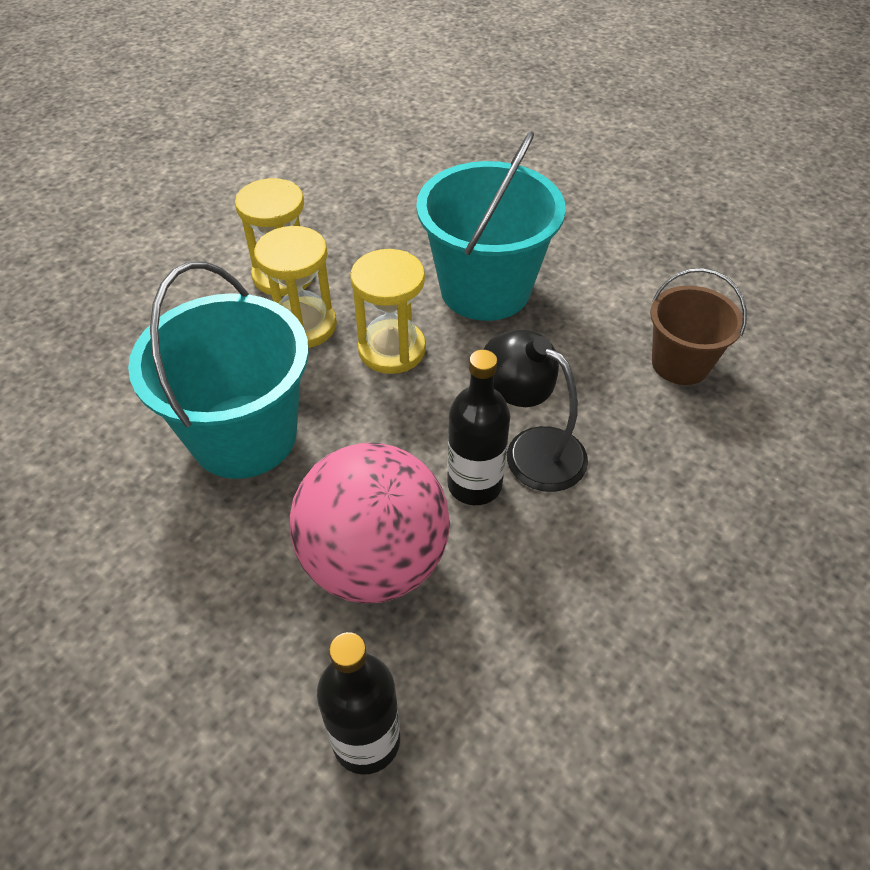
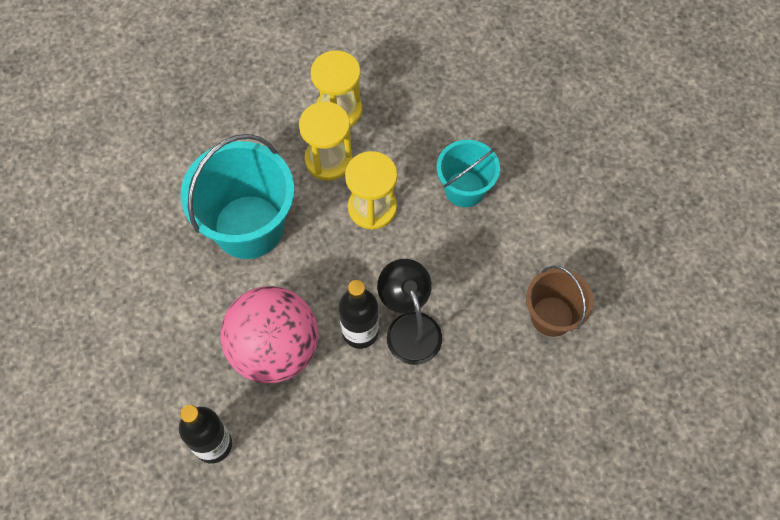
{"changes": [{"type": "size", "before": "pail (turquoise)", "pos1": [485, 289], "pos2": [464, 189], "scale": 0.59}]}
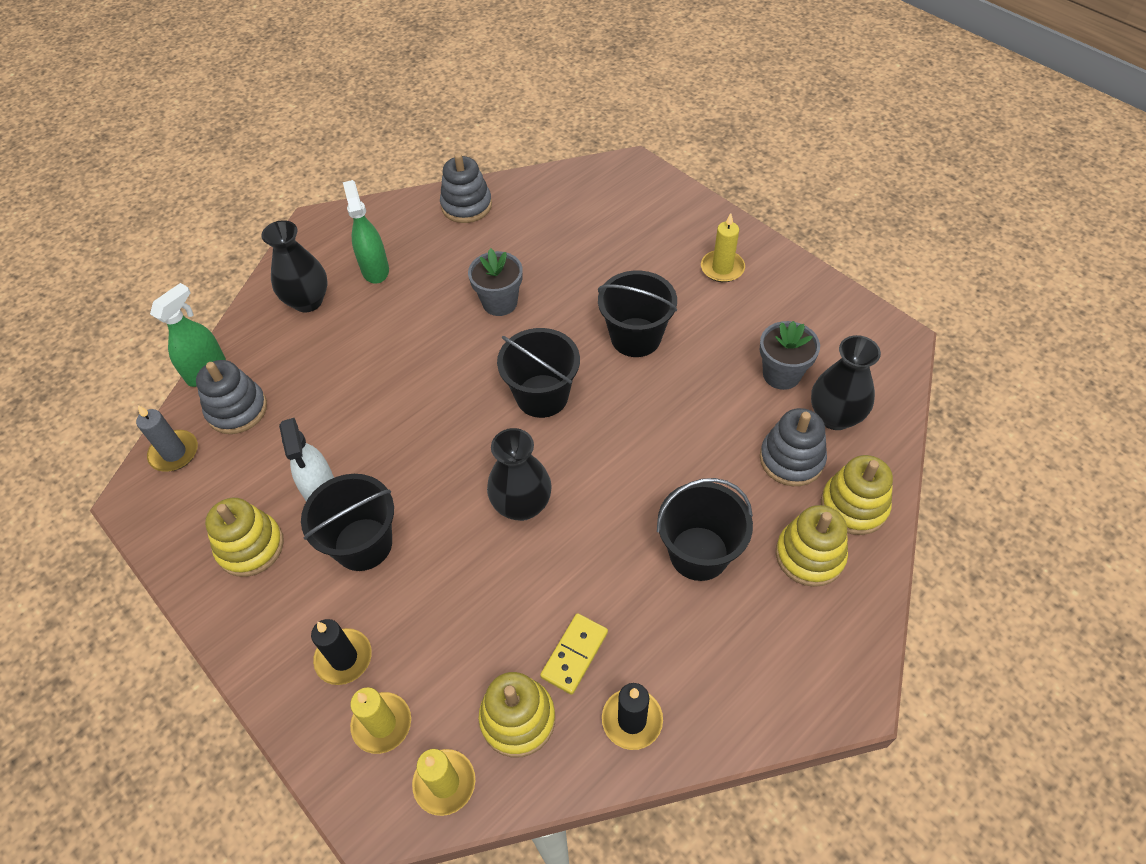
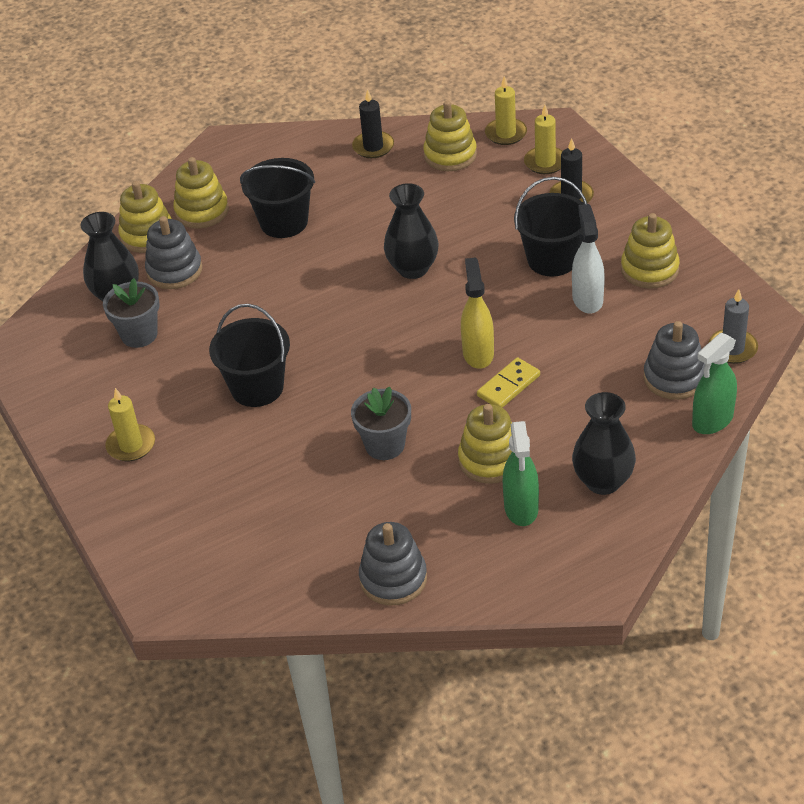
{"changes": [{"type": "appeared", "after": "stacking rings (bright yellow)", "pos2": [490, 460]}, {"type": "appeared", "after": "spray bottle (bright yellow)", "pos2": [478, 353]}, {"type": "relocated", "before": "domino tile (bright yellow)", "pos1": [574, 654], "pos2": [508, 386]}, {"type": "missing", "before": "pail (jet-black)", "pos1": [542, 396]}]}
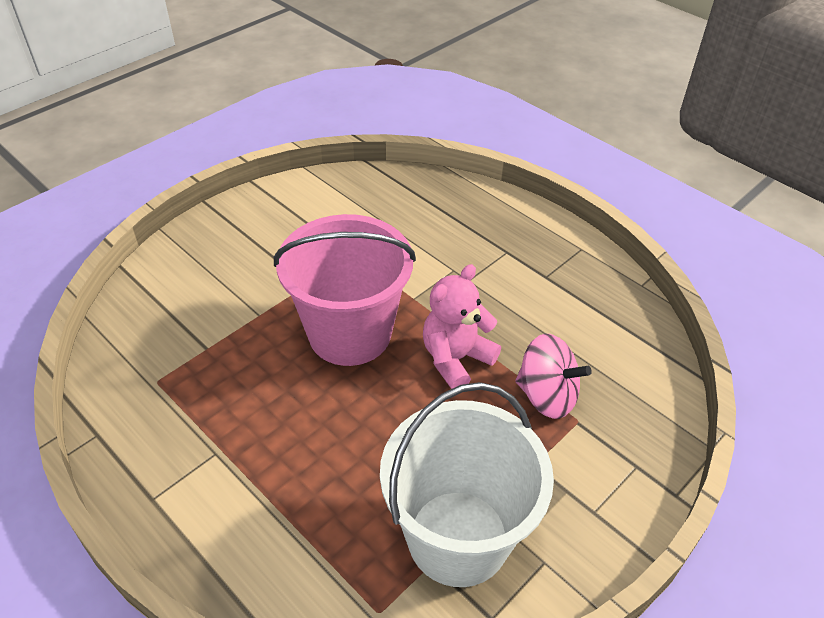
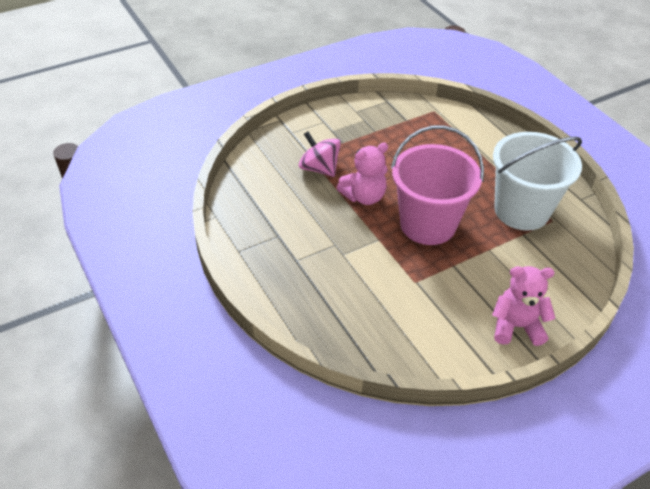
{"changes": [{"type": "appeared", "after": "stuffed bear (rosy)", "pos2": [516, 326]}, {"type": "relocated", "before": "pail (white)", "pos1": [458, 537], "pos2": [521, 211]}]}
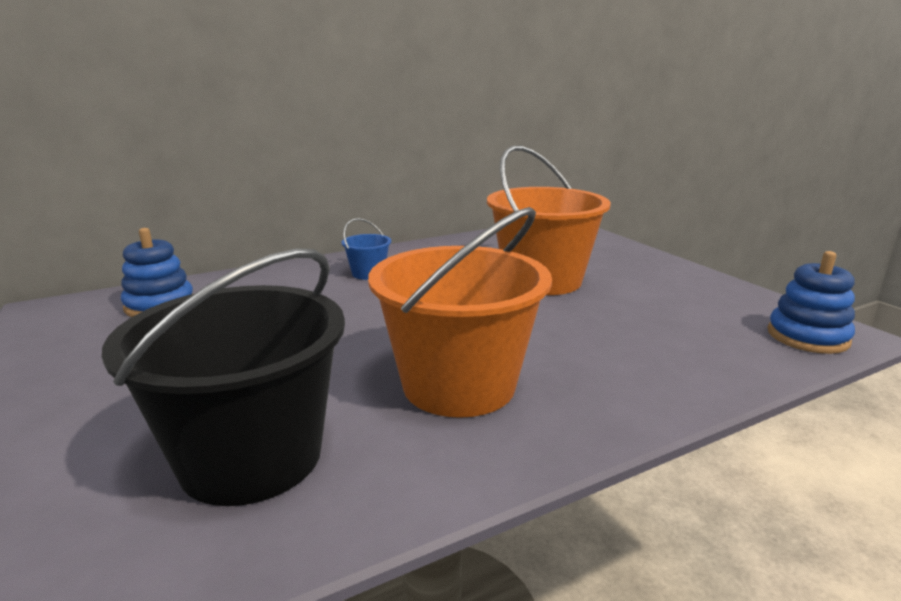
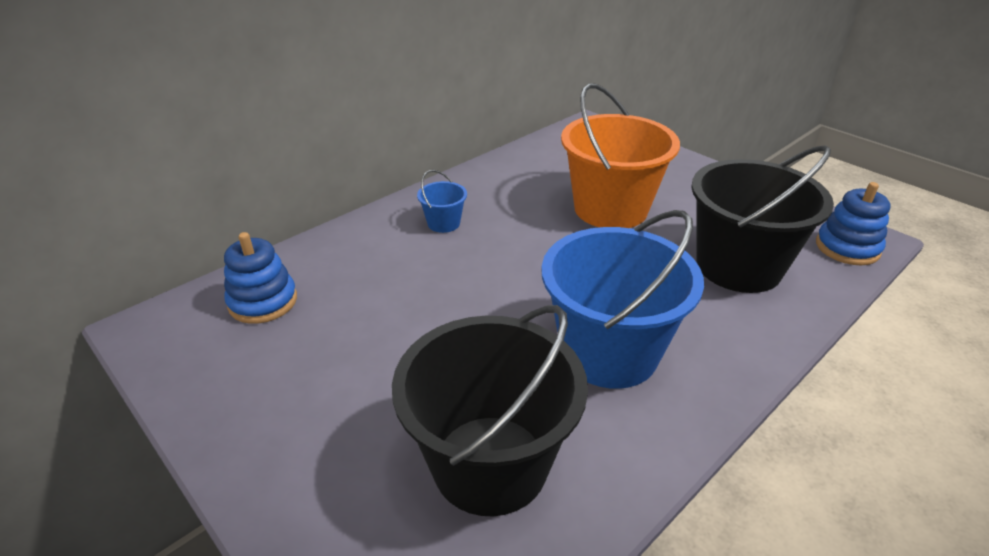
{"changes": [{"type": "colour", "before": "pail (bright orange)", "after": "pail (blue)", "pos1": [459, 385], "pos2": [609, 352]}, {"type": "appeared", "after": "pail (jet-black)", "pos2": [738, 266]}]}
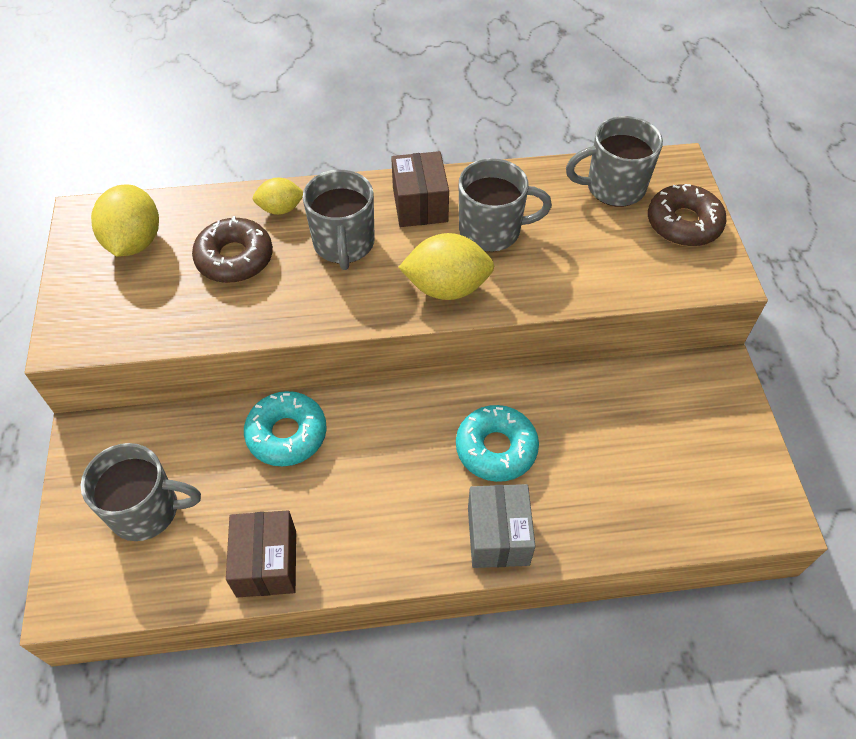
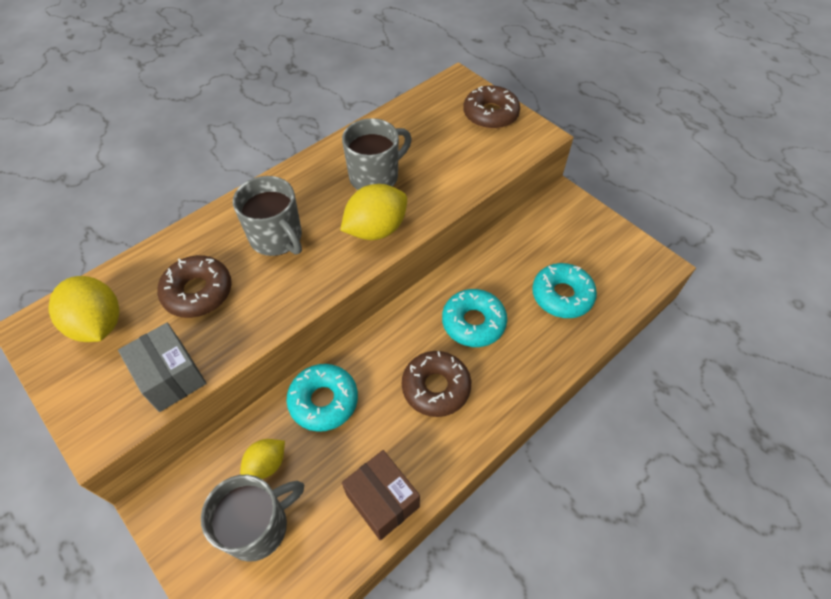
{"changes": [{"type": "relocated", "before": "box (grey)", "pos1": [498, 536], "pos2": [171, 377]}, {"type": "relocated", "before": "citrus fruit (bright yellow)", "pos1": [281, 209], "pos2": [266, 464]}, {"type": "appeared", "after": "glazed donut (russet)", "pos2": [436, 387]}, {"type": "appeared", "after": "glazed donut (turquoise)", "pos2": [562, 295]}, {"type": "missing", "before": "box (russet)", "pos1": [420, 205]}, {"type": "missing", "before": "mug (grey)", "pos1": [613, 187]}]}
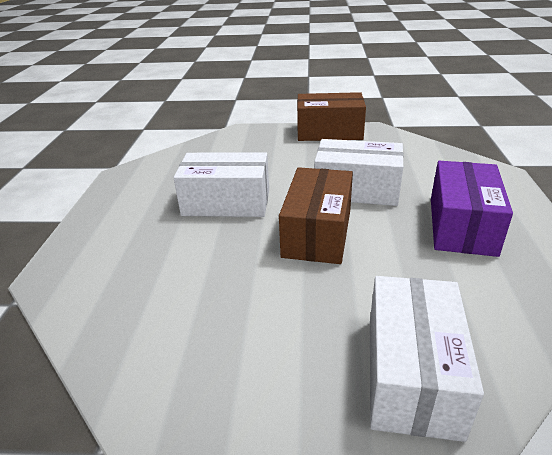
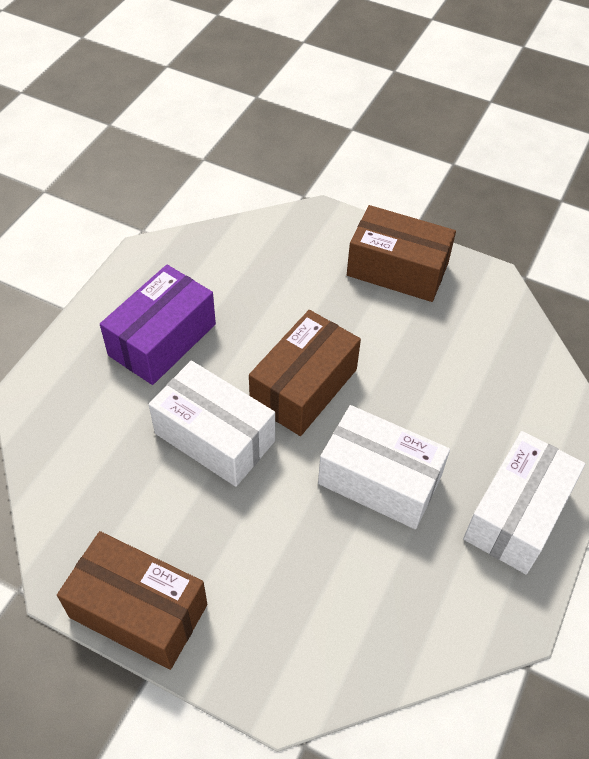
{"changes": [{"type": "appeared", "after": "box (russet)", "pos2": [397, 269]}, {"type": "relocated", "before": "box (white)", "pos1": [411, 374], "pos2": [517, 514]}]}
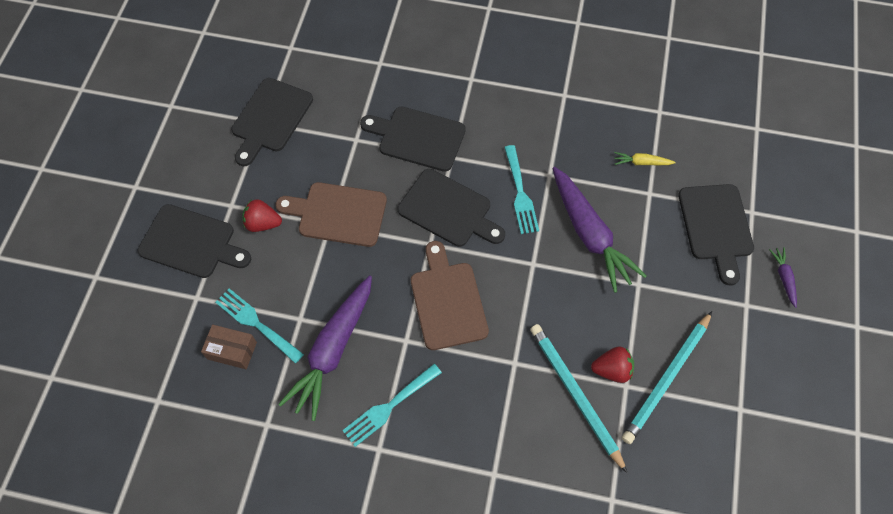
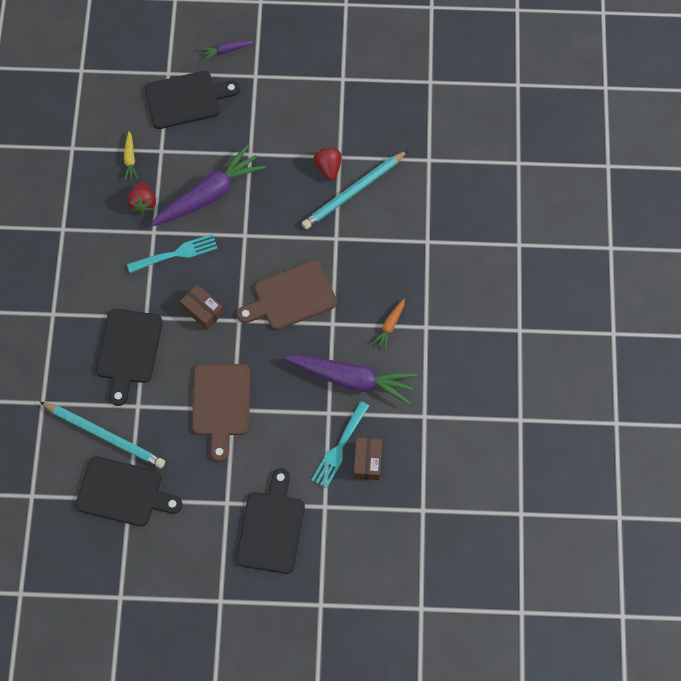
{"changes": [{"type": "relocated", "before": "pencil (turquoise)", "pos1": [667, 379], "pos2": [105, 435]}, {"type": "relocated", "before": "strawberry (crimson)", "pos1": [263, 223], "pos2": [143, 203]}, {"type": "exchanged", "before": "cutting board (jet-black)", "after": "box (russet)", "pos1": [448, 210], "pos2": [202, 310]}, {"type": "exchanged", "before": "fork (turquoise)", "after": "toy carrot (bright orange)", "pos1": [389, 406], "pos2": [390, 325]}]}
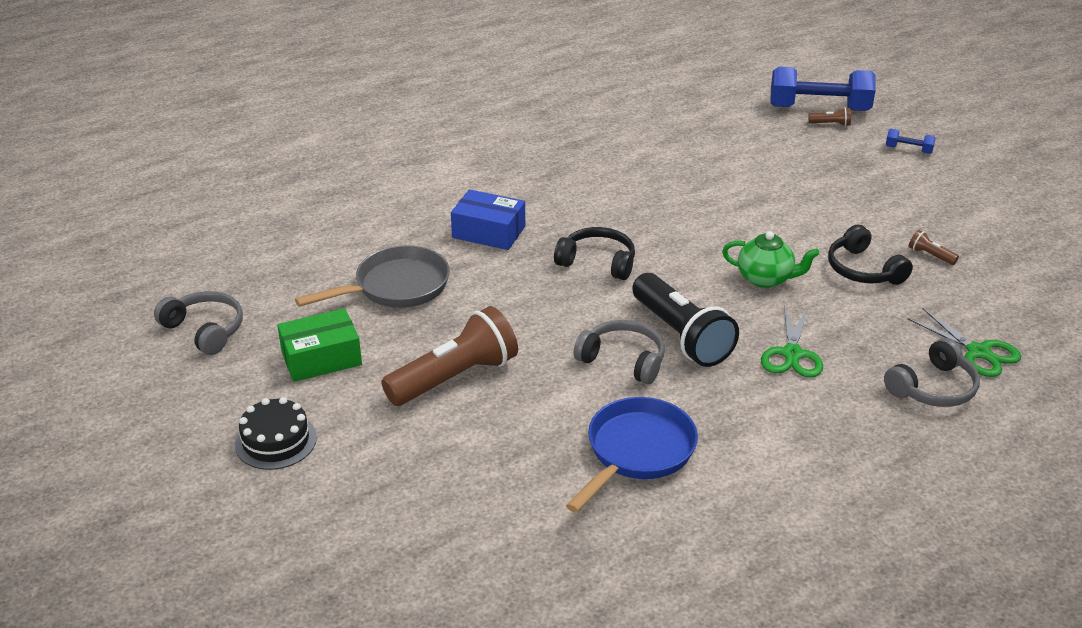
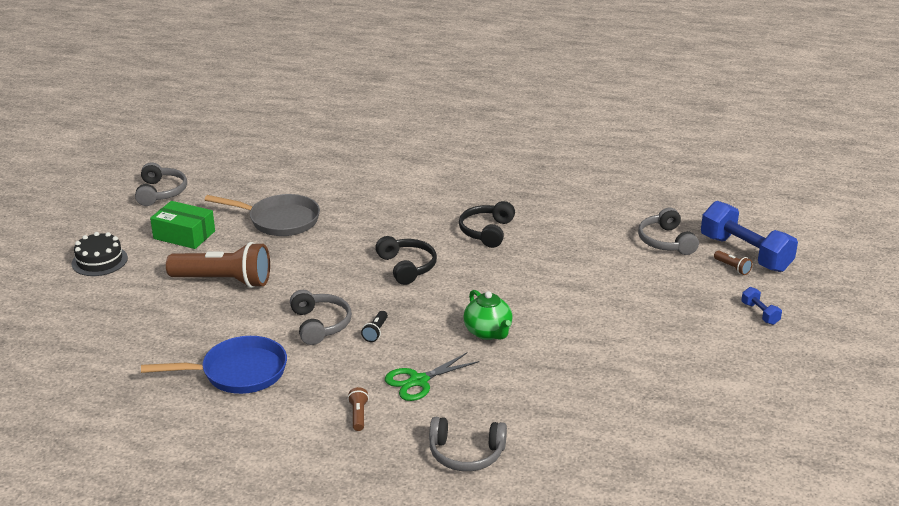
{"changes": [{"type": "relocated", "before": "flashlight (russet)", "pos1": [930, 255], "pos2": [358, 415]}, {"type": "size", "before": "flashlight (jet-black)", "pos1": [681, 335], "pos2": [376, 332], "scale": 0.4}, {"type": "relocated", "before": "headset (jet-black)", "pos1": [863, 270], "pos2": [487, 232]}, {"type": "appeared", "after": "headset (grey)", "pos2": [666, 241]}, {"type": "missing", "before": "box (blue)", "pos1": [488, 232]}, {"type": "missing", "before": "pair of scissors (leaf-green)", "pos1": [978, 352]}]}
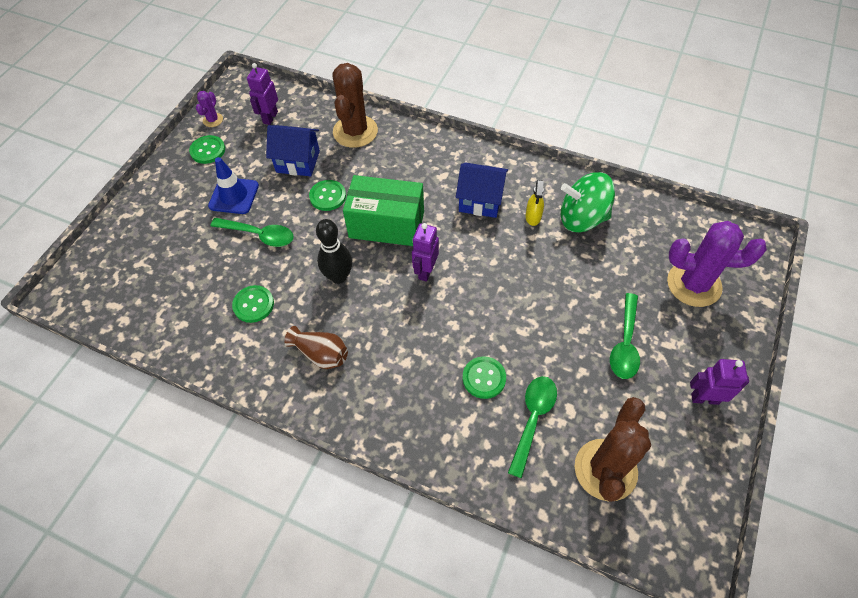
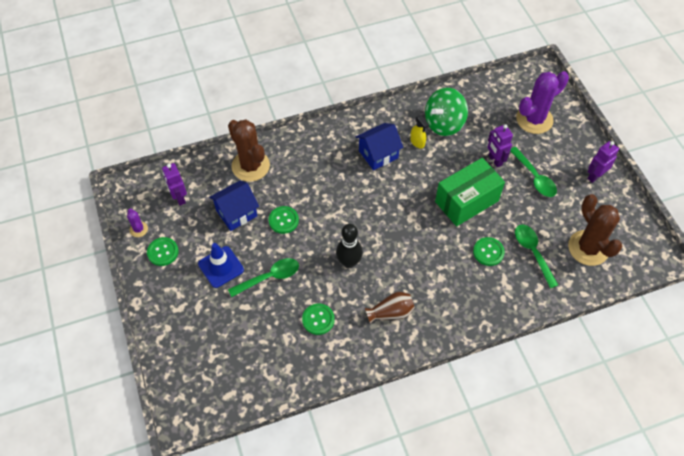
{"changes": [{"type": "relocated", "before": "box (leaf-green)", "pos1": [386, 224], "pos2": [466, 201]}, {"type": "relocated", "before": "robot figure (royal purple)", "pos1": [425, 271], "pos2": [495, 160]}]}
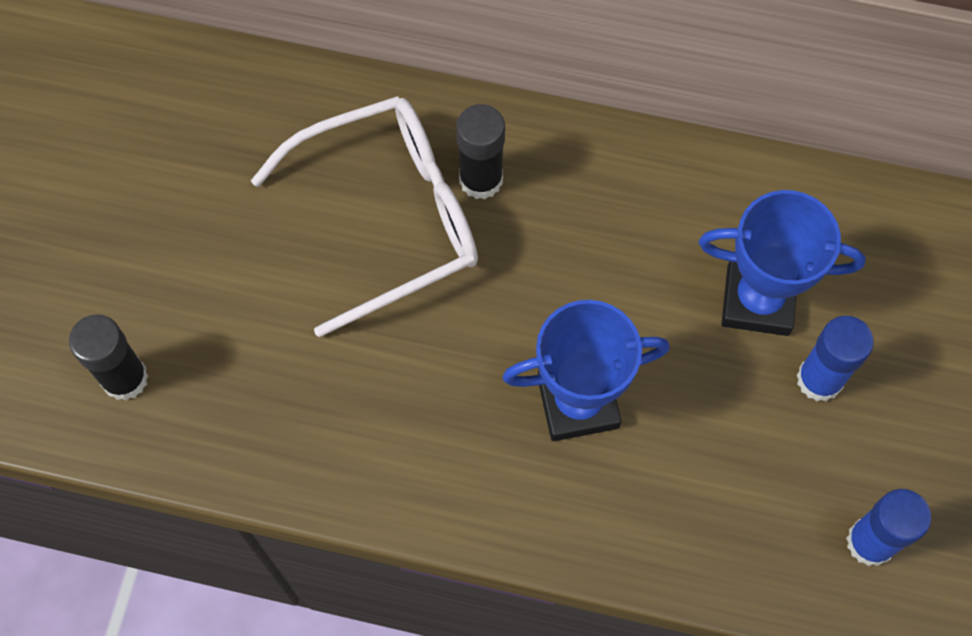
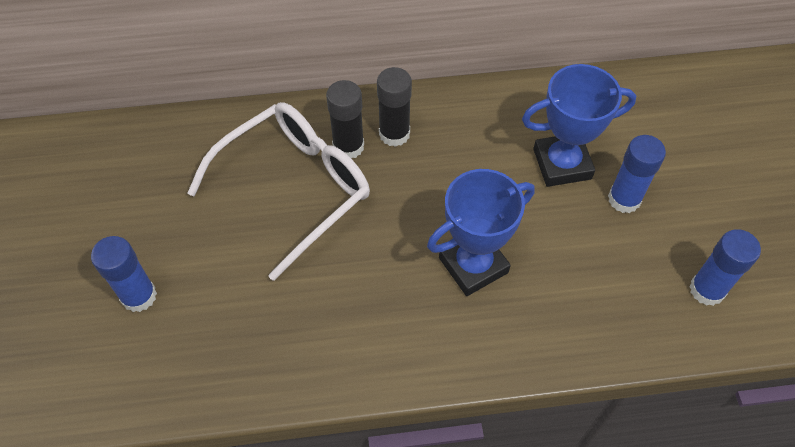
{"changes": [{"type": "appeared", "after": "glue stick (blue)", "pos2": [139, 296]}, {"type": "relocated", "before": "glue stick (jet-black)", "pos1": [125, 378], "pos2": [394, 134]}]}
